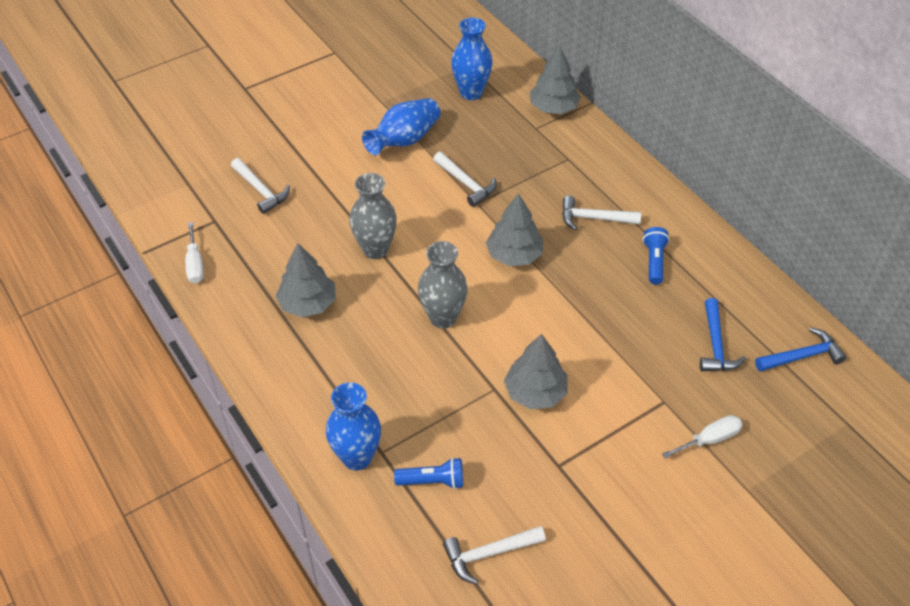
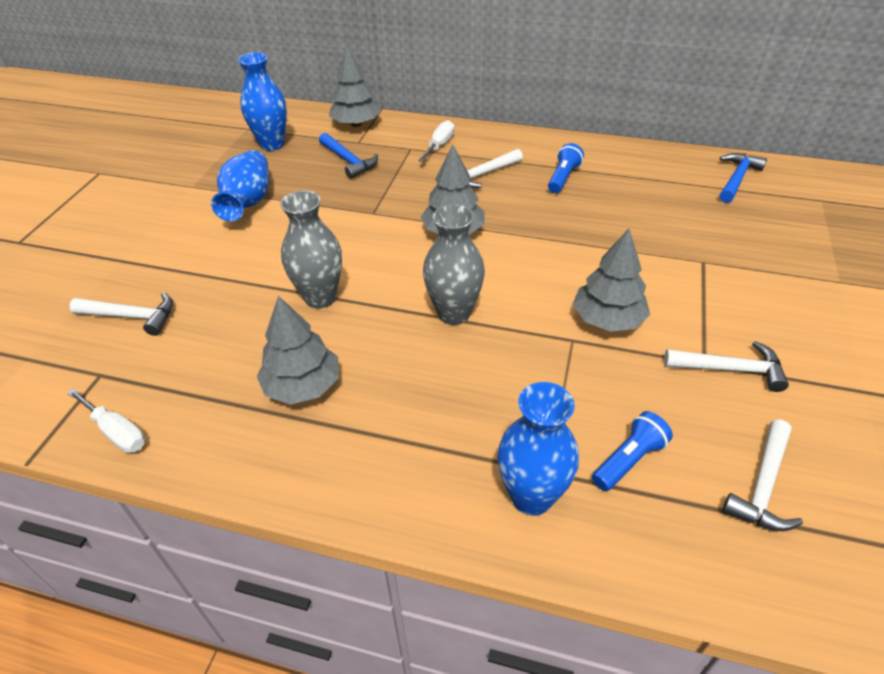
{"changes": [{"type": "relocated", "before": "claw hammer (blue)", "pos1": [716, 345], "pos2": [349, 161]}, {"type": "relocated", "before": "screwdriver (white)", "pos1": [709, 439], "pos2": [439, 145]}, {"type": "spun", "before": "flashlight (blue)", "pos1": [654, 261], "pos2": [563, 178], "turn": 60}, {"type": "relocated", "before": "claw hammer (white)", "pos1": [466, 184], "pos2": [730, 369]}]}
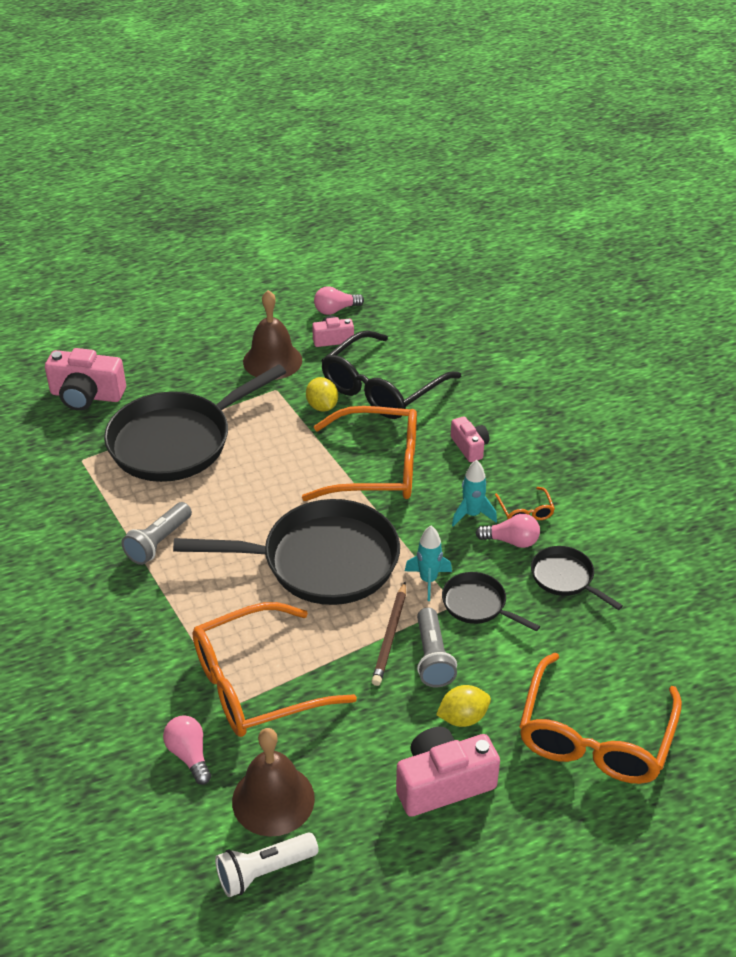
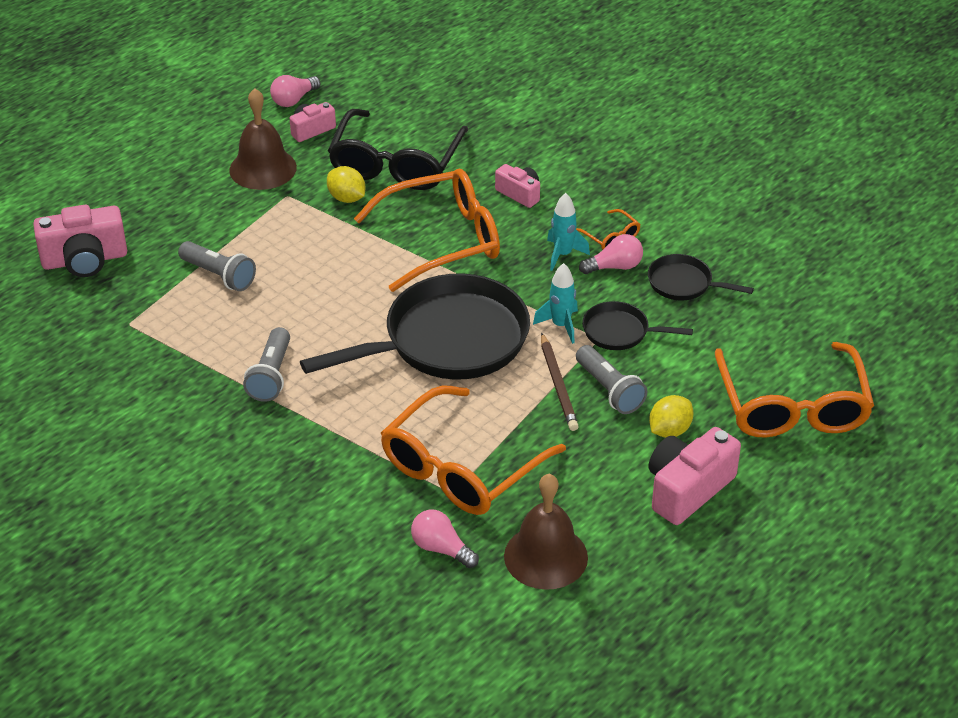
{"changes": [{"type": "exchanged", "before": "frying pan (jet-black)", "after": "flashlight (grey)", "pos1": [177, 441], "pos2": [219, 275]}, {"type": "missing", "before": "flashlight (white)", "pos1": [264, 871]}]}
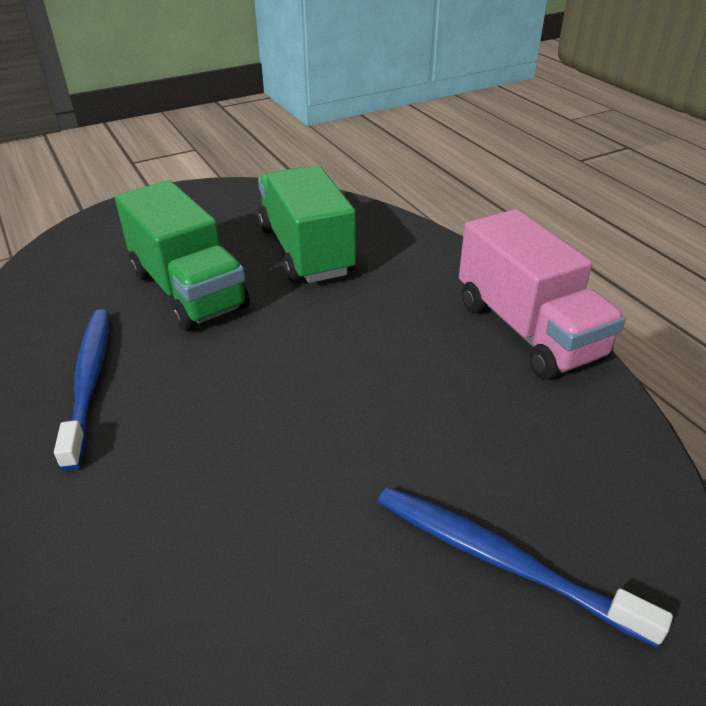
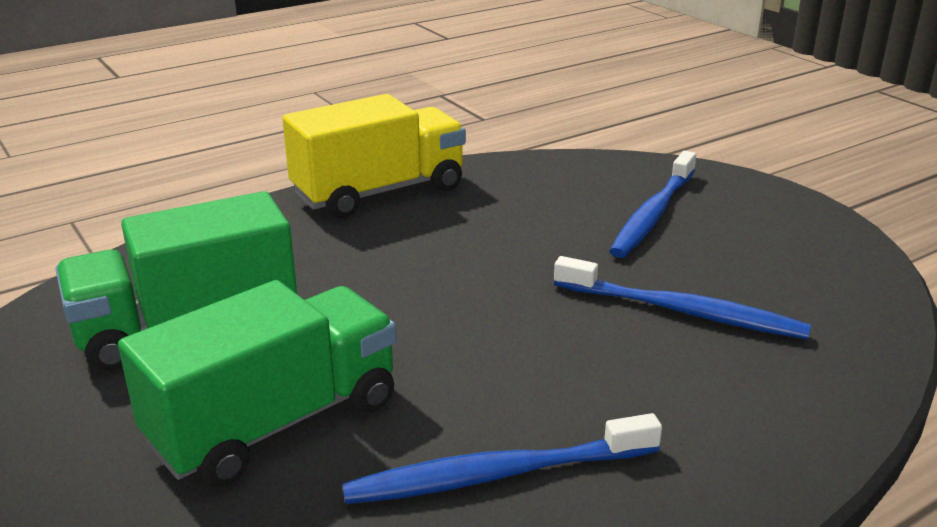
{"changes": [{"type": "colour", "before": "lorry (rosy)", "after": "lorry (bright yellow)", "pos1": [527, 330], "pos2": [379, 192]}, {"type": "appeared", "after": "tooth brush (blue)", "pos2": [683, 311]}]}
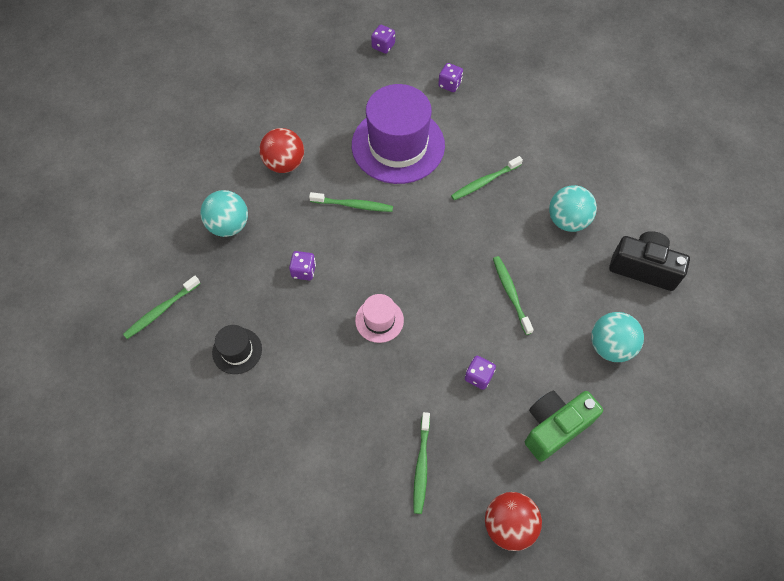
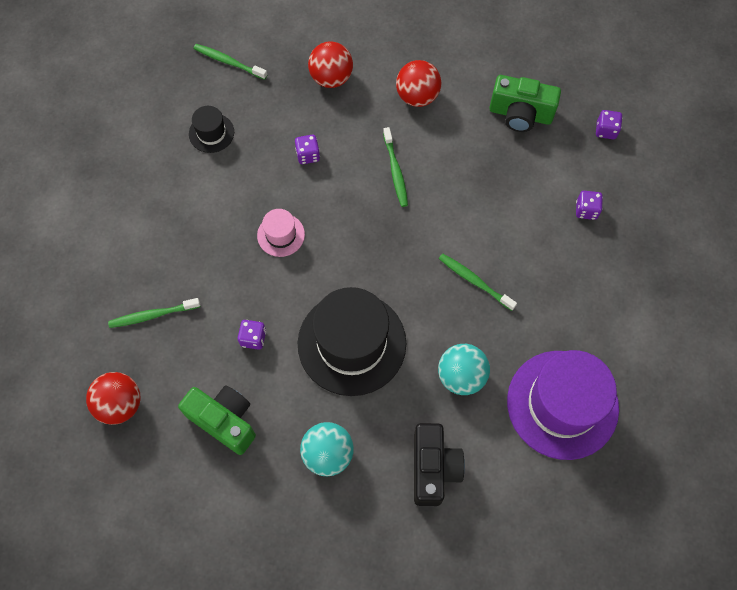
{"changes": [{"type": "exchanged", "before": "tooth brush (leaf-green)", "after": "top hat (jet-black)", "pos1": [511, 294], "pos2": [352, 343]}, {"type": "colour", "before": "sphere (turquoise)", "after": "sphere (crimson)", "pos1": [229, 225], "pos2": [331, 78]}, {"type": "appeared", "after": "camera (leaf-green)", "pos2": [520, 114]}, {"type": "relocated", "before": "top hat (royal purple)", "pos1": [398, 145], "pos2": [562, 404]}]}
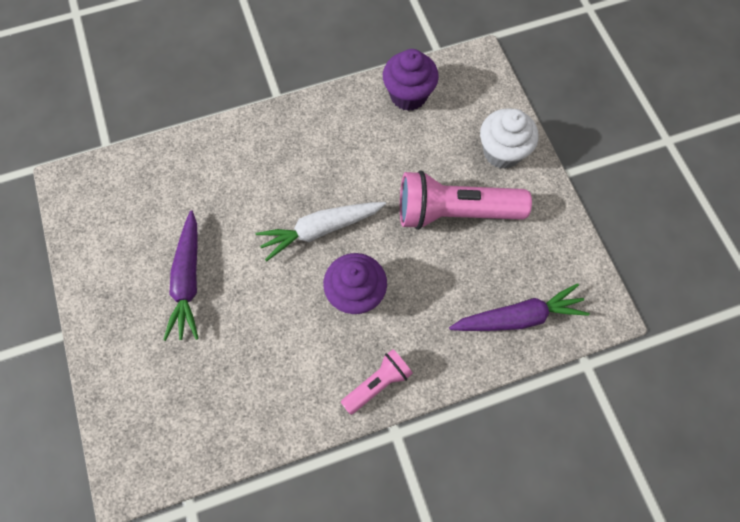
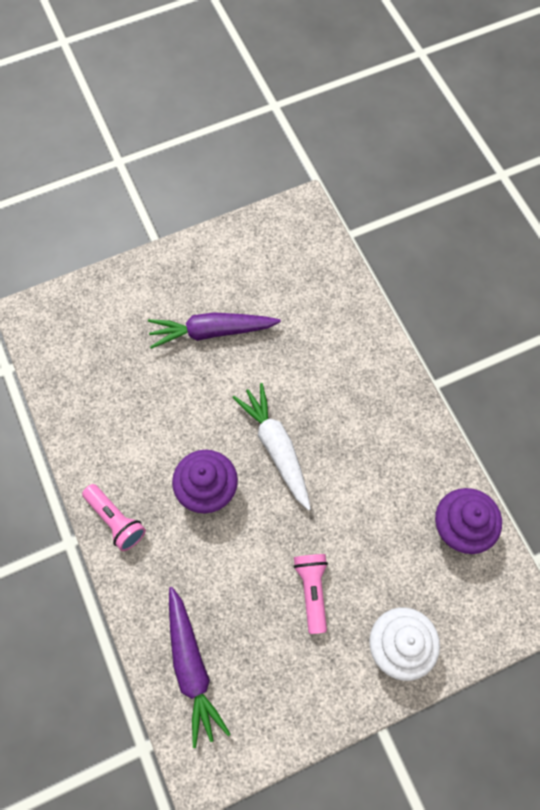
{"changes": [{"type": "size", "before": "flashlight (rosy)", "pos1": [455, 212], "pos2": [312, 590], "scale": 0.53}]}
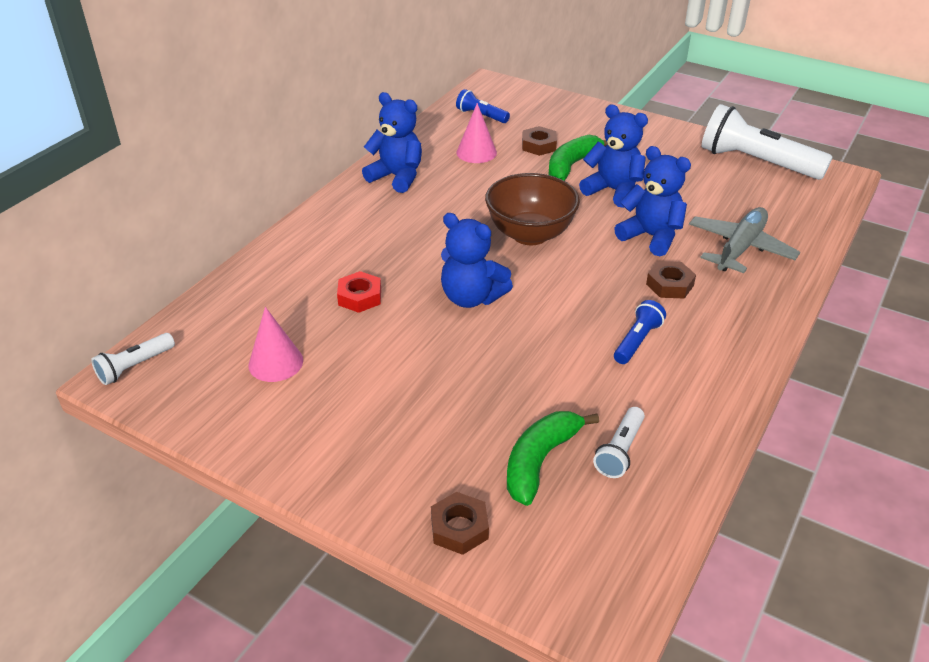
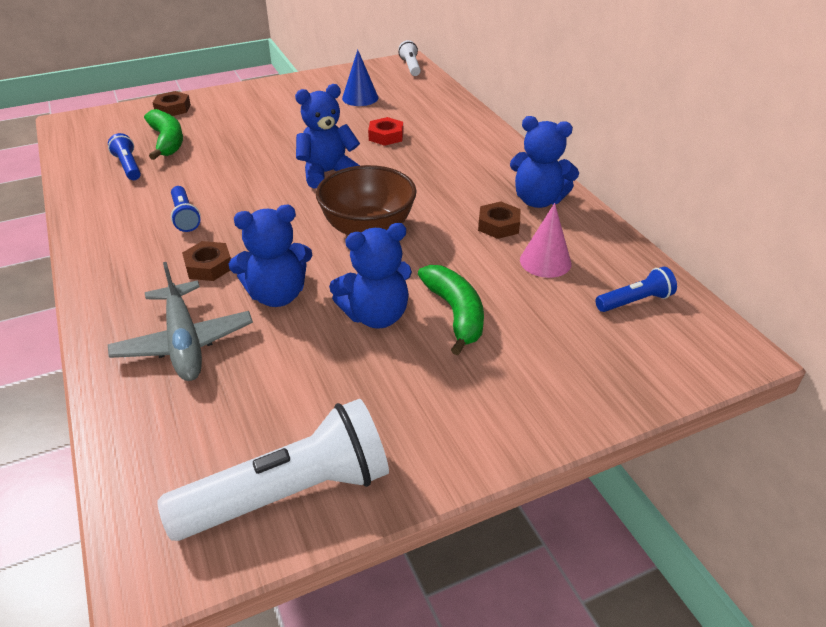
{"changes": [{"type": "colour", "before": "flashlight (white)", "after": "flashlight (blue)", "pos1": [620, 451], "pos2": [128, 166]}, {"type": "colour", "before": "cone shape (rosy)", "after": "cone shape (blue)", "pos1": [275, 362], "pos2": [360, 98]}, {"type": "relocated", "before": "hex nut (russet)", "pos1": [539, 145], "pos2": [498, 225]}, {"type": "spun", "before": "stuffed bear (blue)", "pos1": [397, 177], "pos2": [538, 200], "turn": 45}]}
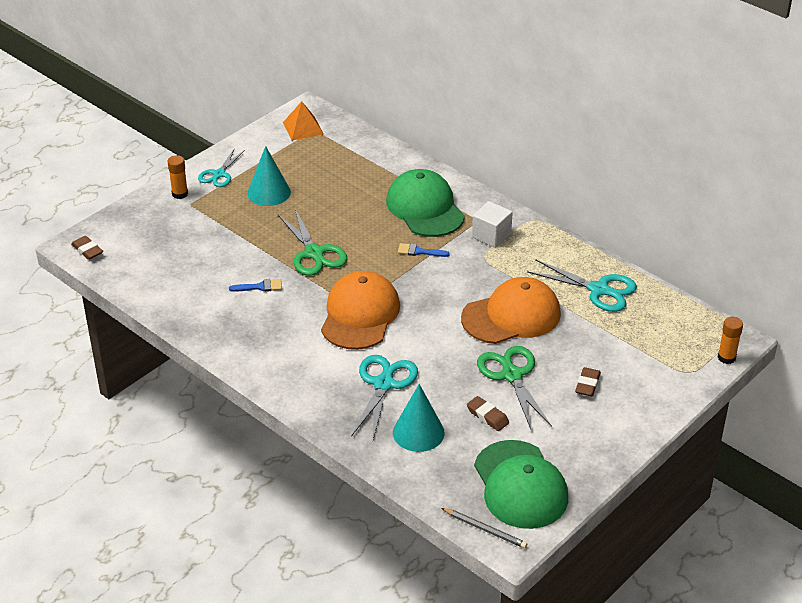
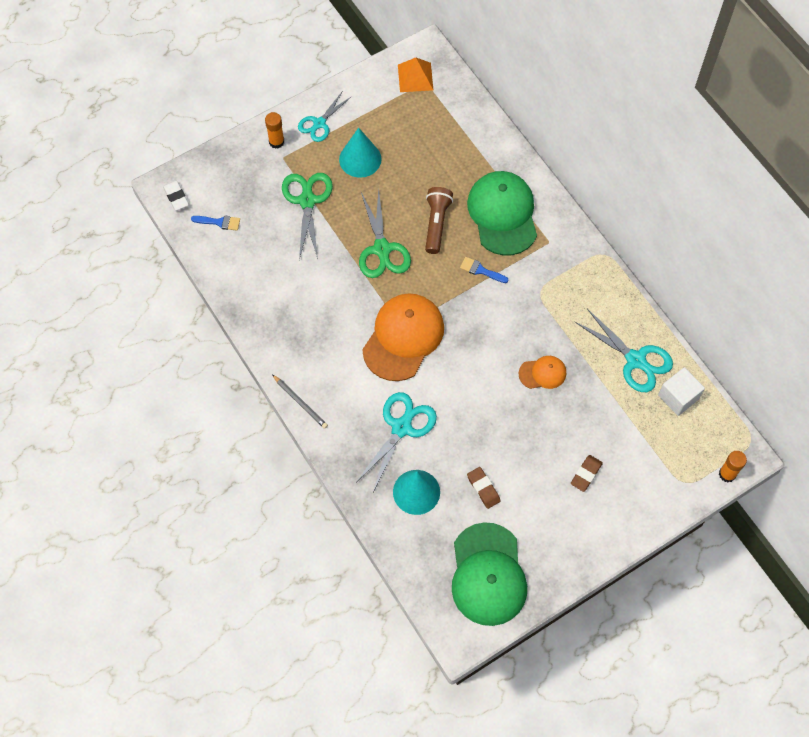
{"changes": [{"type": "colour", "before": "eraser (russet)", "after": "eraser (white)", "pos1": [87, 250], "pos2": [176, 197]}, {"type": "relocated", "before": "paint brush (blue)", "pos1": [260, 287], "pos2": [219, 222]}, {"type": "relocated", "before": "pencil (grey)", "pos1": [485, 529], "pos2": [300, 402]}, {"type": "relocated", "before": "pair of scissors (leaf-green)", "pos1": [512, 375], "pos2": [307, 201]}, {"type": "appeared", "after": "flashlight (russet)", "pos2": [436, 224]}, {"type": "size", "before": "cap (bright orange)", "pos1": [511, 316], "pos2": [542, 373], "scale": 0.49}, {"type": "relocated", "before": "solid cube (white)", "pos1": [491, 235], "pos2": [678, 397]}]}
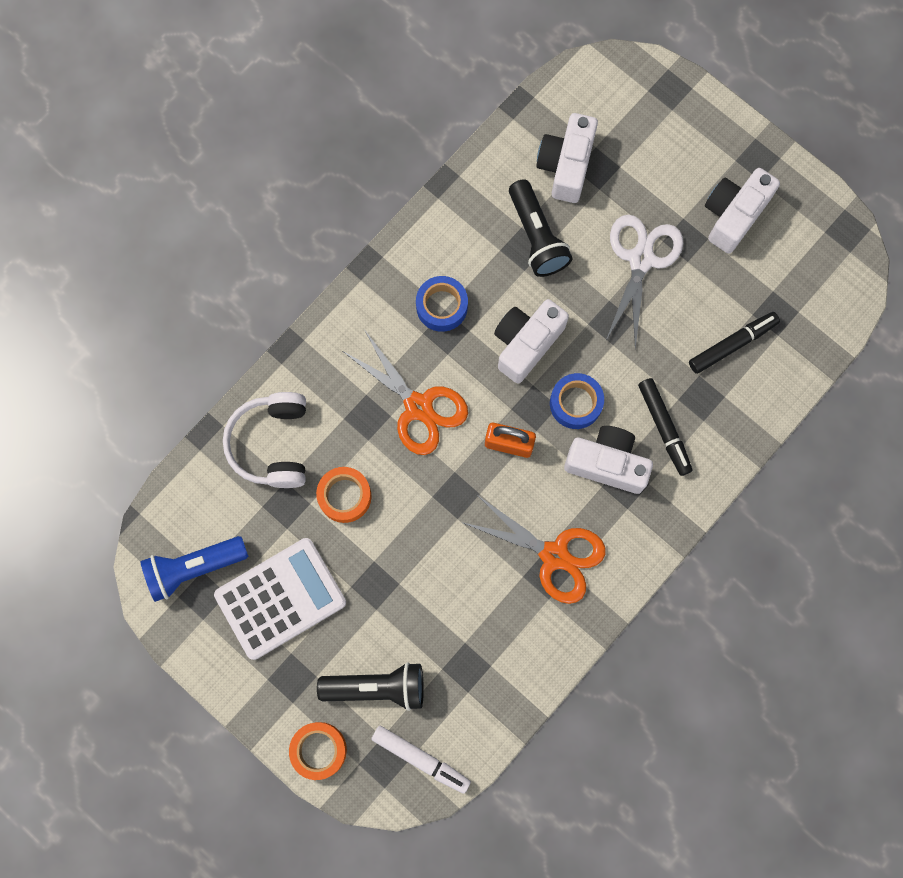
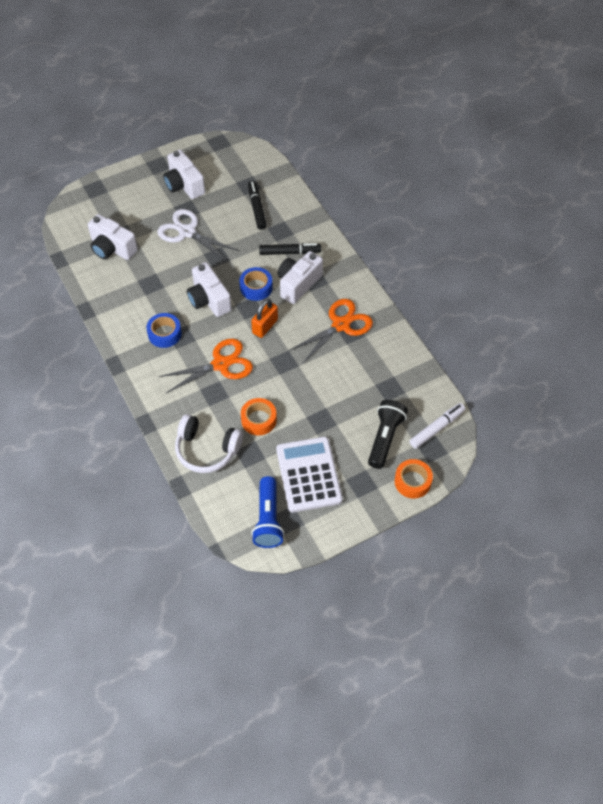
{"changes": [{"type": "missing", "before": "flashlight (jet-black)", "pos1": [536, 236]}]}
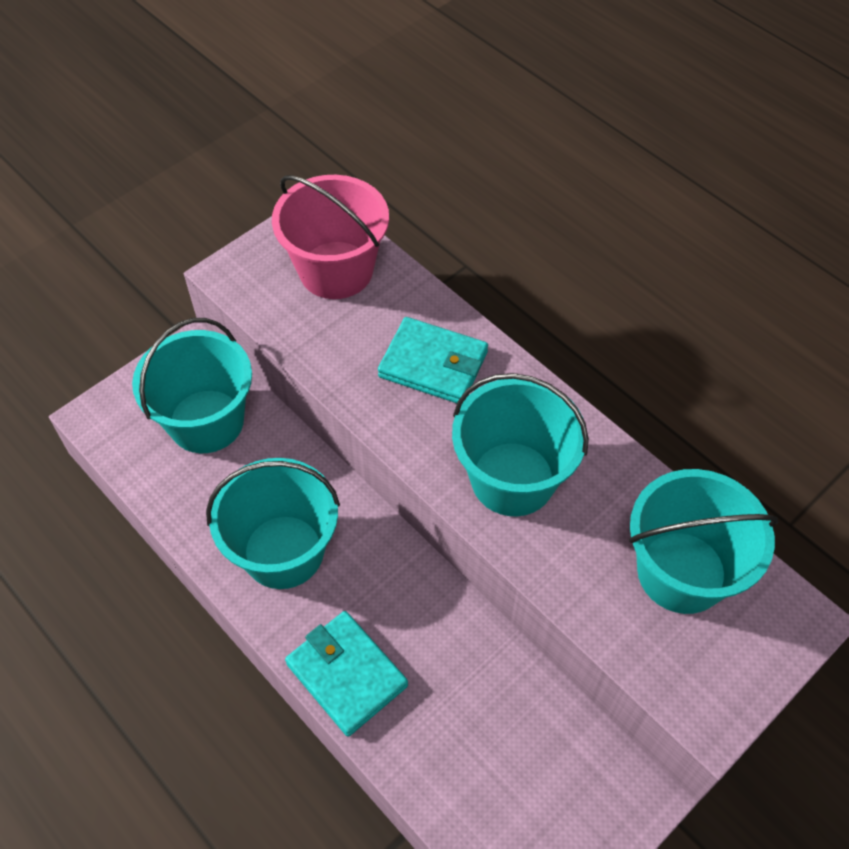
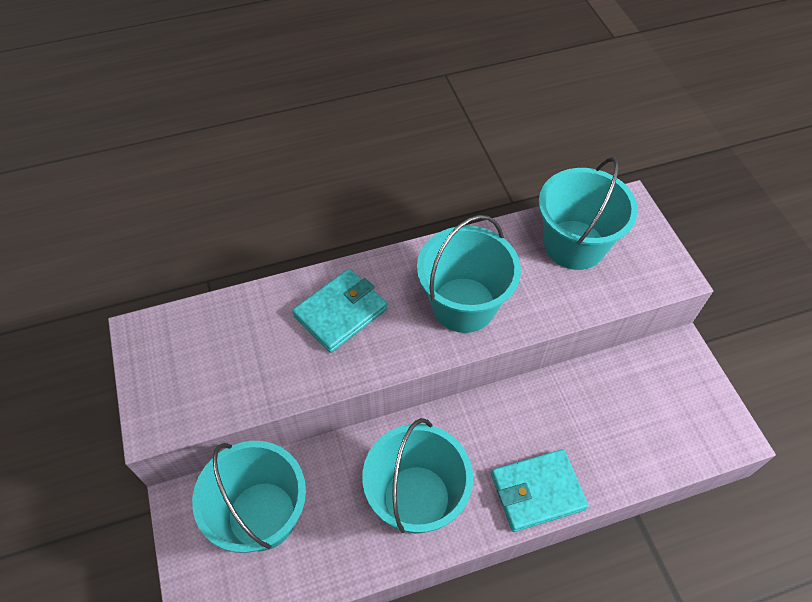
{"changes": [{"type": "missing", "before": "pail (rosy)", "pos1": [336, 270]}]}
